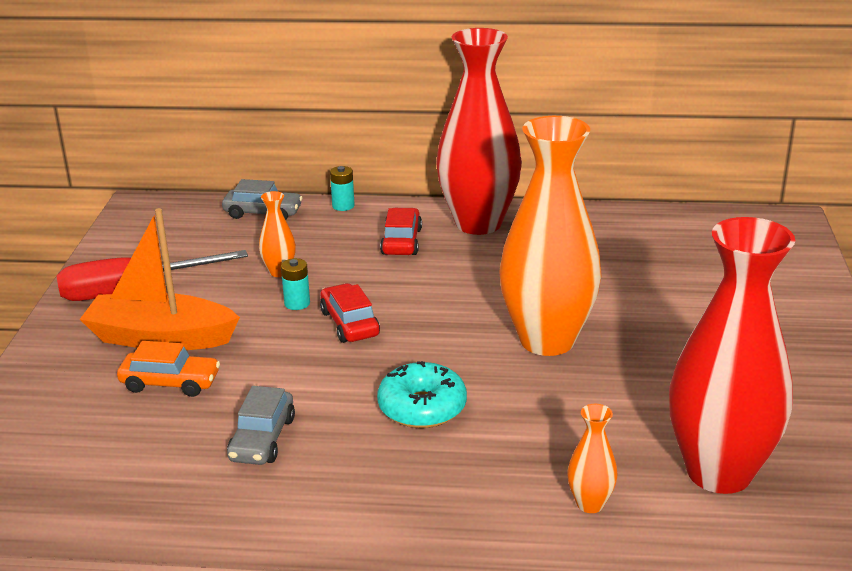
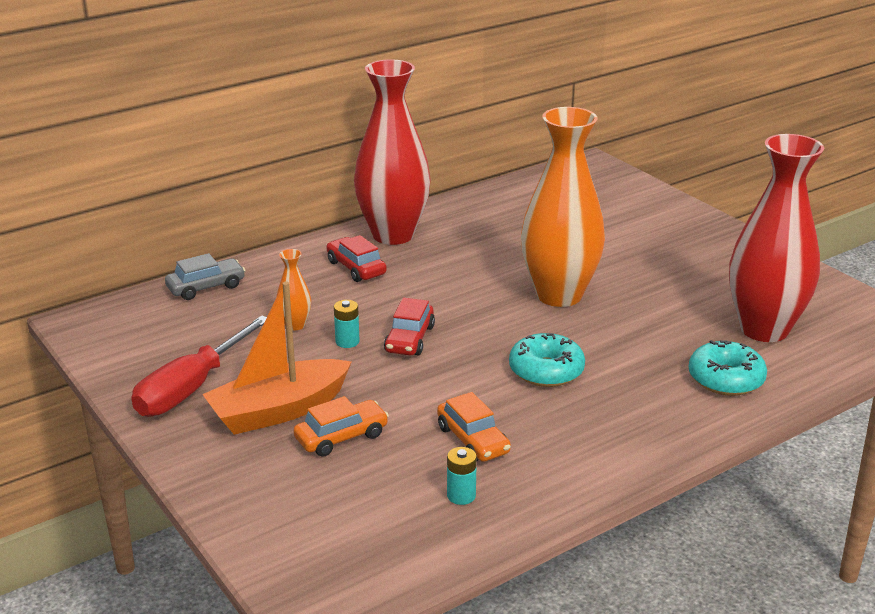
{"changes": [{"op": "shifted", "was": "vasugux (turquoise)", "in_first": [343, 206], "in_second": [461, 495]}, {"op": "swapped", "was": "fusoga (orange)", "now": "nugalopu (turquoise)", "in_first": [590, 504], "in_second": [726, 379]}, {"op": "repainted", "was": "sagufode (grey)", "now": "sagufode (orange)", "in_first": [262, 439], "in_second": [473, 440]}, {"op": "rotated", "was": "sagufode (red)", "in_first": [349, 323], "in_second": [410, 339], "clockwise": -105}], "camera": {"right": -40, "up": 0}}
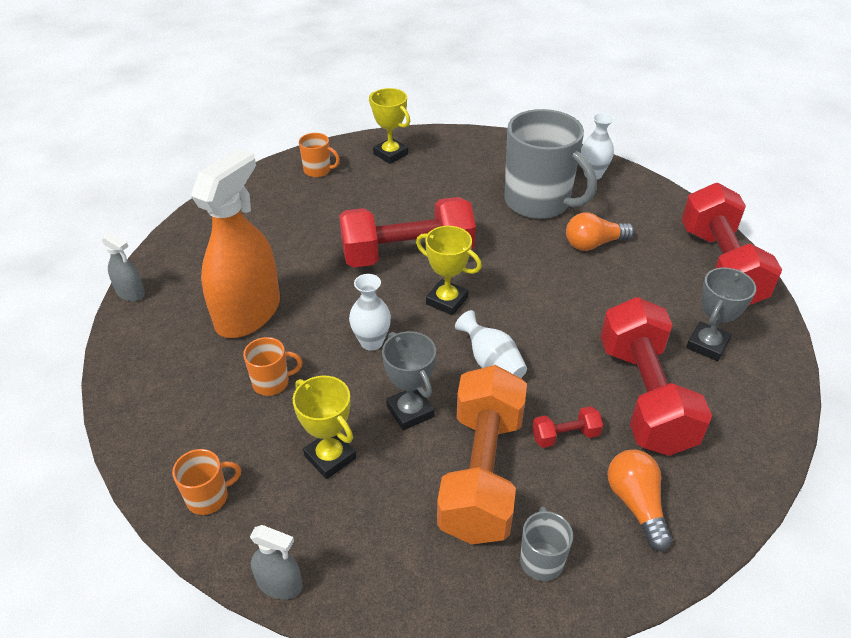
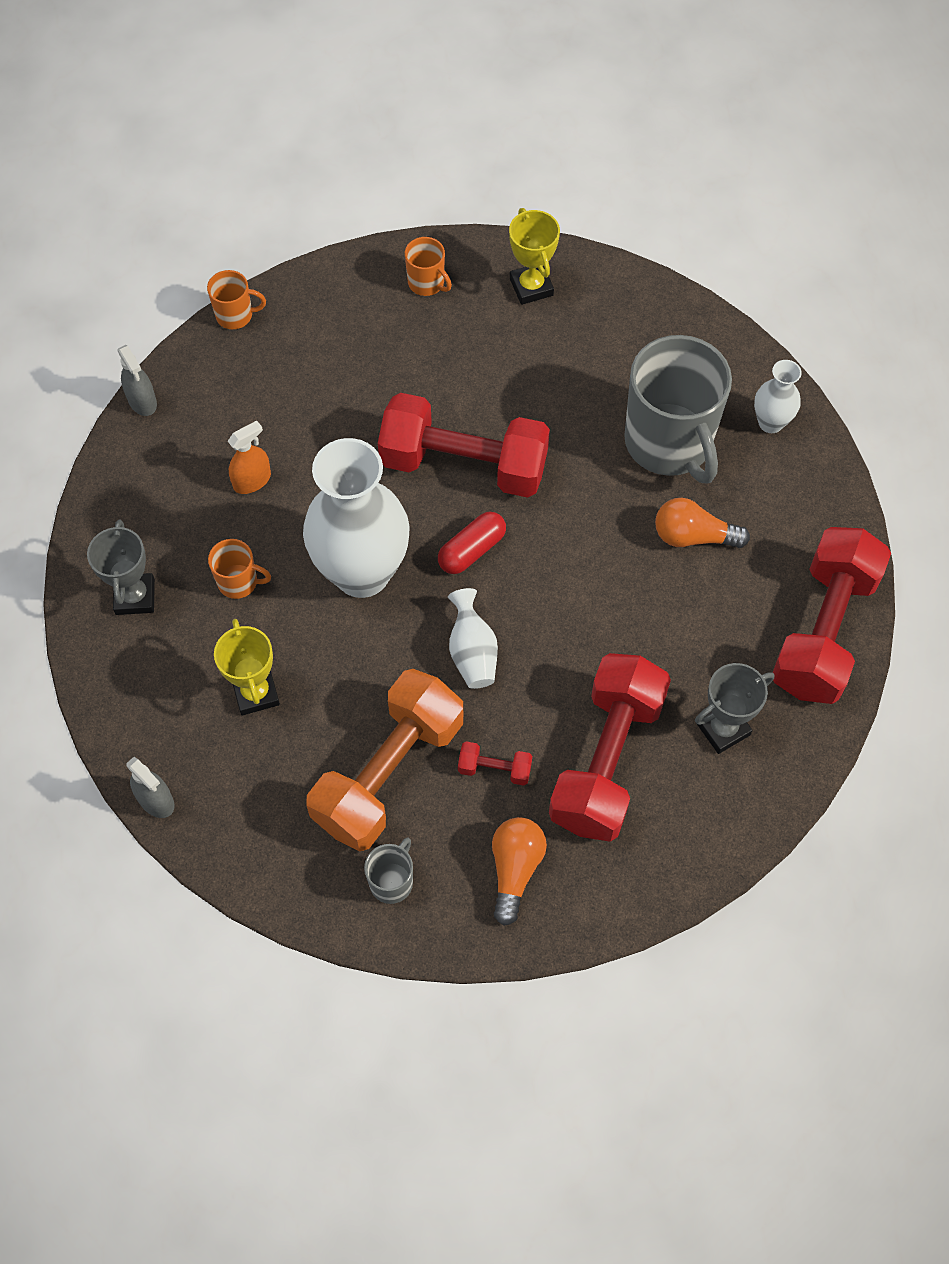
{"changes": [{"op": "shifted", "was": "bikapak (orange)", "in_first": [209, 497], "in_second": [235, 315]}, {"op": "shifted", "was": "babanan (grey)", "in_first": [410, 411], "in_second": [135, 597]}, {"op": "swapped", "was": "babanan (yellow)", "now": "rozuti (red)", "in_first": [447, 301], "in_second": [471, 550]}, {"op": "scaled", "was": "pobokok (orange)", "in_first": [248, 313], "in_second": [252, 480], "ratio": 0.44}, {"op": "scaled", "was": "fusoga (white)", "in_first": [371, 342], "in_second": [362, 572], "ratio": 2.16}], "camera": {"right": 25, "up": 20}}
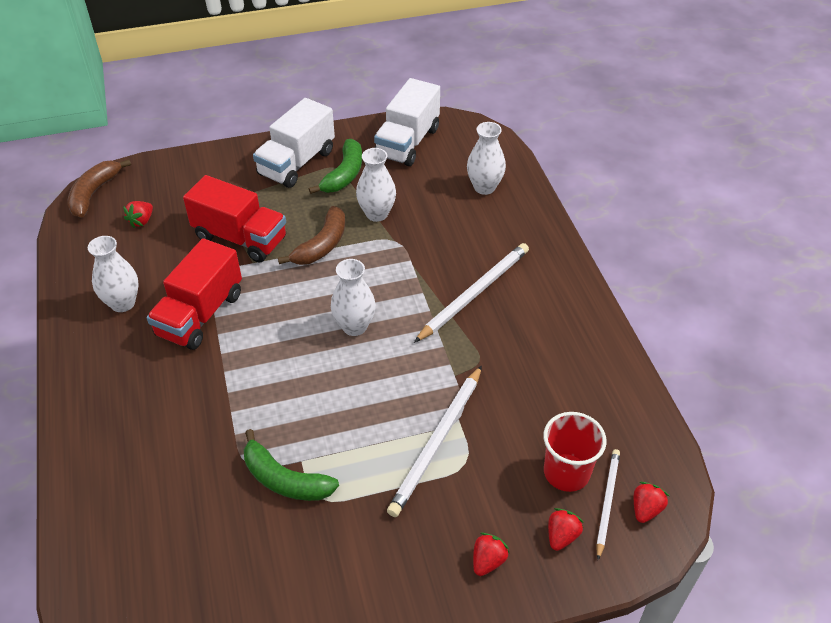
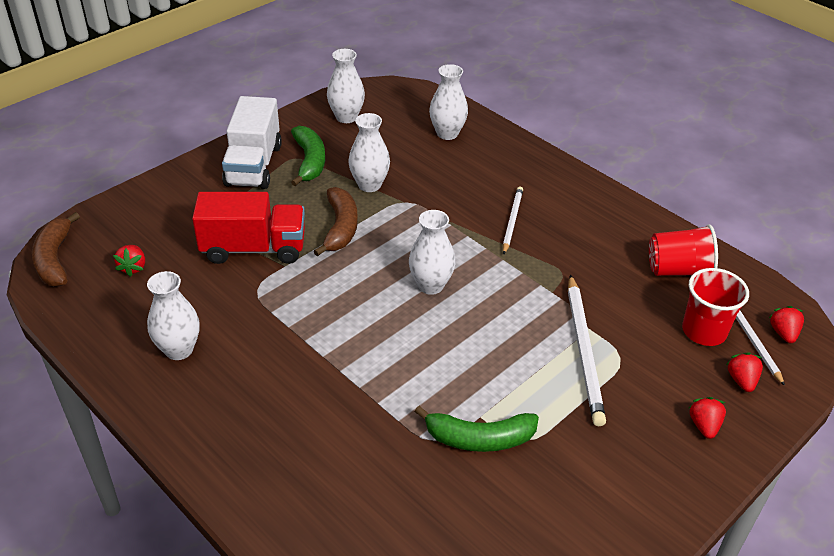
{"changes": [{"op": "gone", "was": "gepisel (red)", "in_first": [200, 314]}, {"op": "new", "now": "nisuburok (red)", "in_second": [678, 270]}, {"op": "swapped", "was": "gepisel (white)", "now": "fusoga (white)", "in_first": [407, 142], "in_second": [346, 117]}, {"op": "scaled", "was": "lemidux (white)", "in_first": [474, 293], "in_second": [512, 221], "ratio": 0.61}], "camera": {"right": -30, "up": -5}}
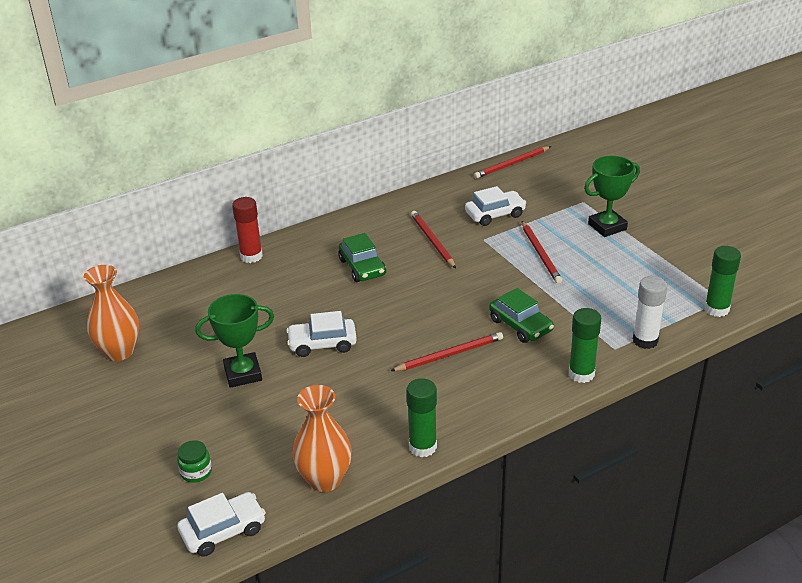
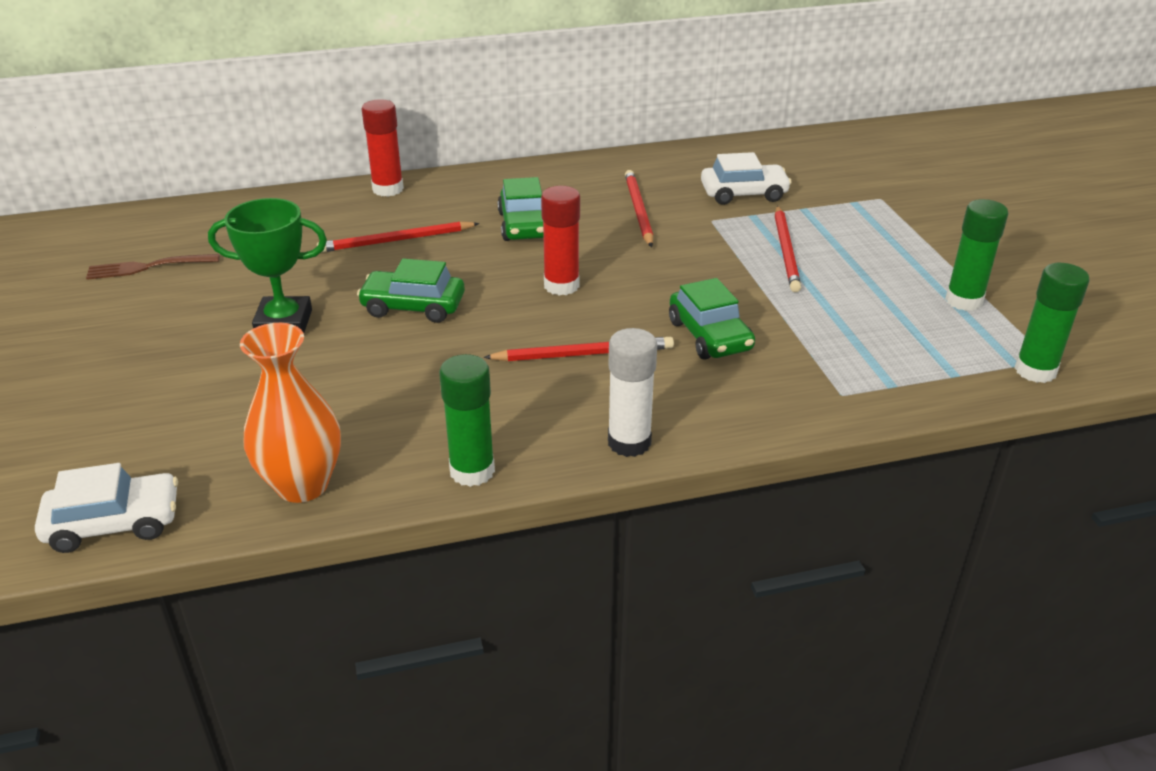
{"changes": [{"op": "gone", "was": "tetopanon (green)", "in_first": [196, 472]}, {"op": "gone", "was": "babanan (green)", "in_first": [607, 227]}, {"op": "new", "now": "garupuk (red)", "in_second": [561, 286]}, {"op": "shifted", "was": "lemidux (red)", "in_first": [511, 164], "in_second": [396, 240]}, {"op": "shifted", "was": "garupuk (green)", "in_first": [581, 374], "in_second": [964, 301]}, {"op": "shifted", "was": "garupuk (white)", "in_first": [645, 340], "in_second": [629, 442]}, {"op": "swapped", "was": "fusoga (orange)", "now": "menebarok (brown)", "in_first": [119, 351], "in_second": [149, 267]}, {"op": "repainted", "was": "sagufode (white)", "now": "sagufode (green)", "in_first": [322, 344], "in_second": [413, 306]}], "camera": {"right": 15, "up": 0}}
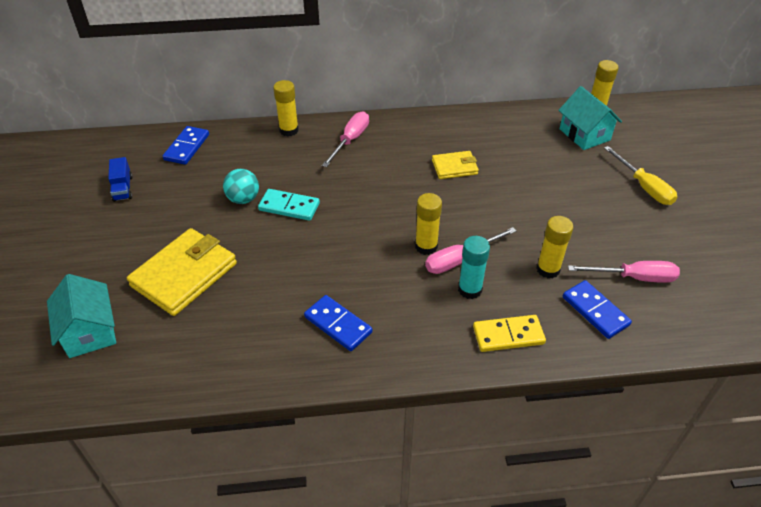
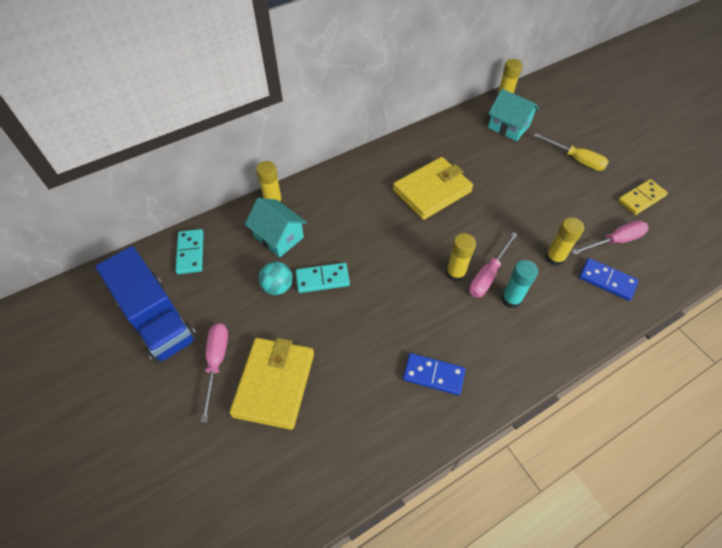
{"changes": [{"op": "shifted", "was": "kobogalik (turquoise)", "in_first": [89, 331], "in_second": [279, 237]}, {"op": "shifted", "was": "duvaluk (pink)", "in_first": [350, 140], "in_second": [216, 362]}, {"op": "shifted", "was": "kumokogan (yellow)", "in_first": [508, 335], "in_second": [641, 198]}, {"op": "repainted", "was": "kumokogan (blue)", "now": "kumokogan (turquoise)", "in_first": [187, 147], "in_second": [190, 253]}, {"op": "scaled", "was": "gepisel (blue)", "in_first": [123, 188], "in_second": [157, 319], "ratio": 2.42}, {"op": "scaled", "was": "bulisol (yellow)", "in_first": [454, 167], "in_second": [432, 191], "ratio": 1.83}], "camera": {"right": -25, "up": 10}}
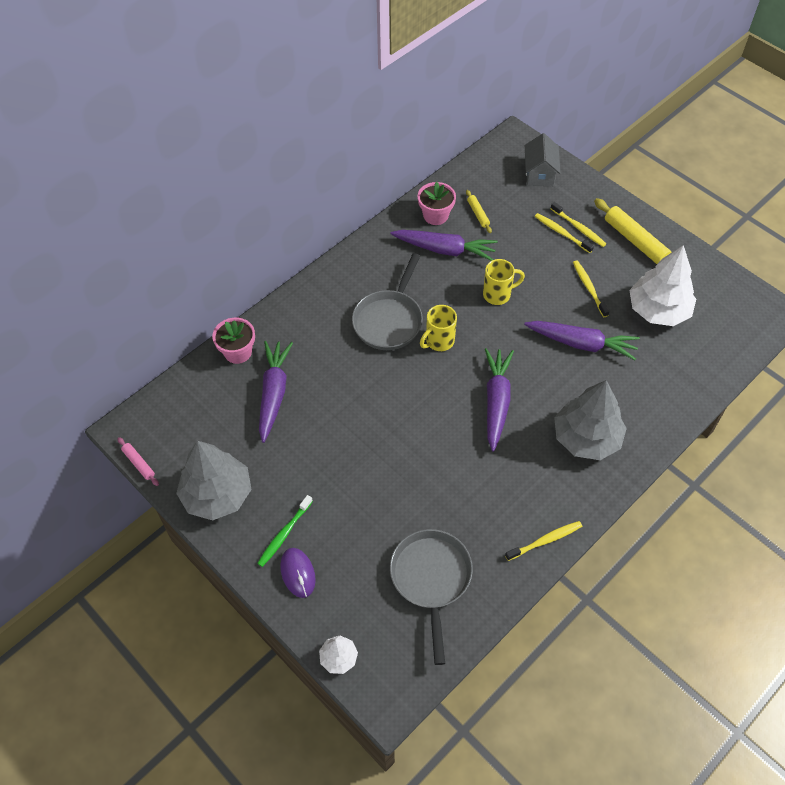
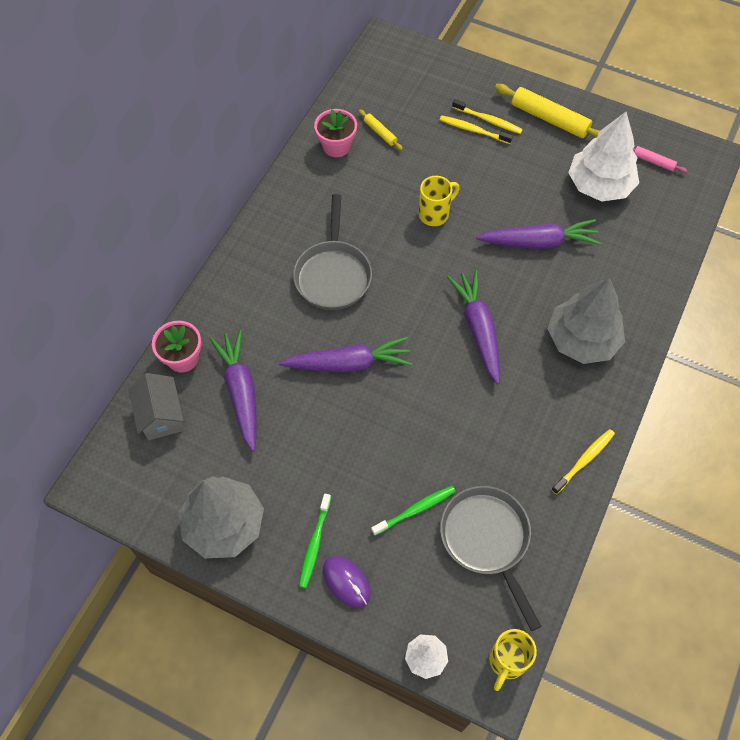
{"changes": [{"op": "gone", "was": "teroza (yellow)", "in_first": [589, 288]}, {"op": "new", "now": "teroza (green)", "in_second": [415, 510]}, {"op": "shifted", "was": "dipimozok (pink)", "in_first": [139, 463], "in_second": [653, 161]}, {"op": "shifted", "was": "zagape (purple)", "in_first": [445, 249], "in_second": [348, 363]}, {"op": "shifted", "was": "bikapak (yellow)", "in_first": [439, 341], "in_second": [507, 661]}, {"op": "shifted", "was": "kobogalik (grey)", "in_first": [539, 174], "in_second": [161, 416]}], "camera": {"right": -20, "up": 5}}
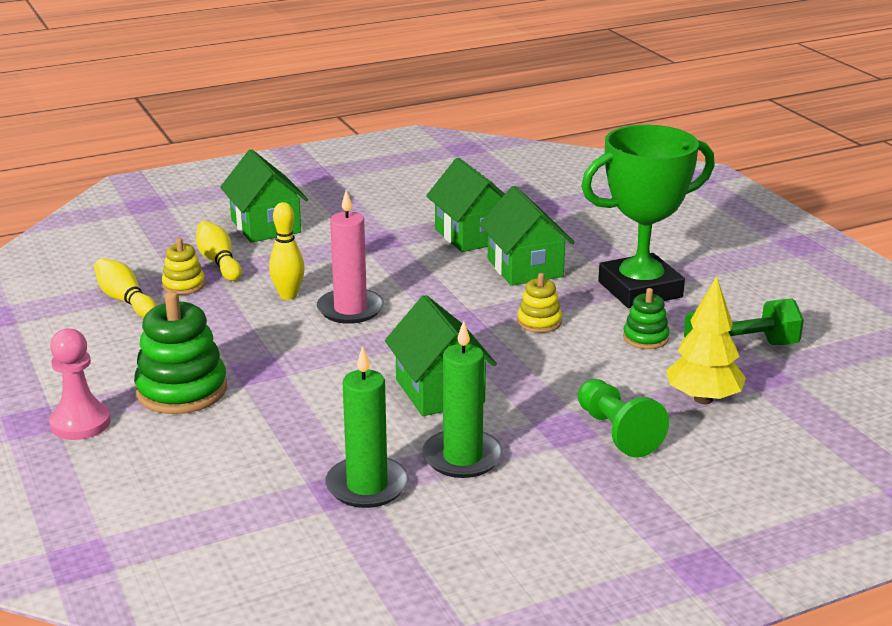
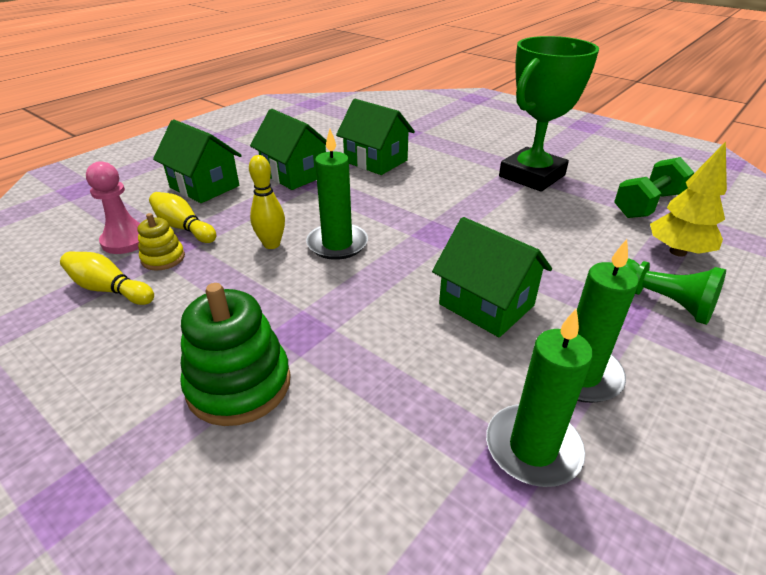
{"changes": [{"op": "gone", "was": "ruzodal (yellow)", "in_first": [539, 322]}, {"op": "gone", "was": "ruzodal (green)", "in_first": [645, 338]}, {"op": "shifted", "was": "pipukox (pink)", "in_first": [80, 423], "in_second": [126, 240]}, {"op": "shifted", "was": "kobogalik (green)", "in_first": [525, 268], "in_second": [294, 174]}, {"op": "repainted", "was": "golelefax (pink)", "now": "golelefax (green)", "in_first": [350, 309], "in_second": [337, 244]}], "camera": {"right": -25, "up": 10}}
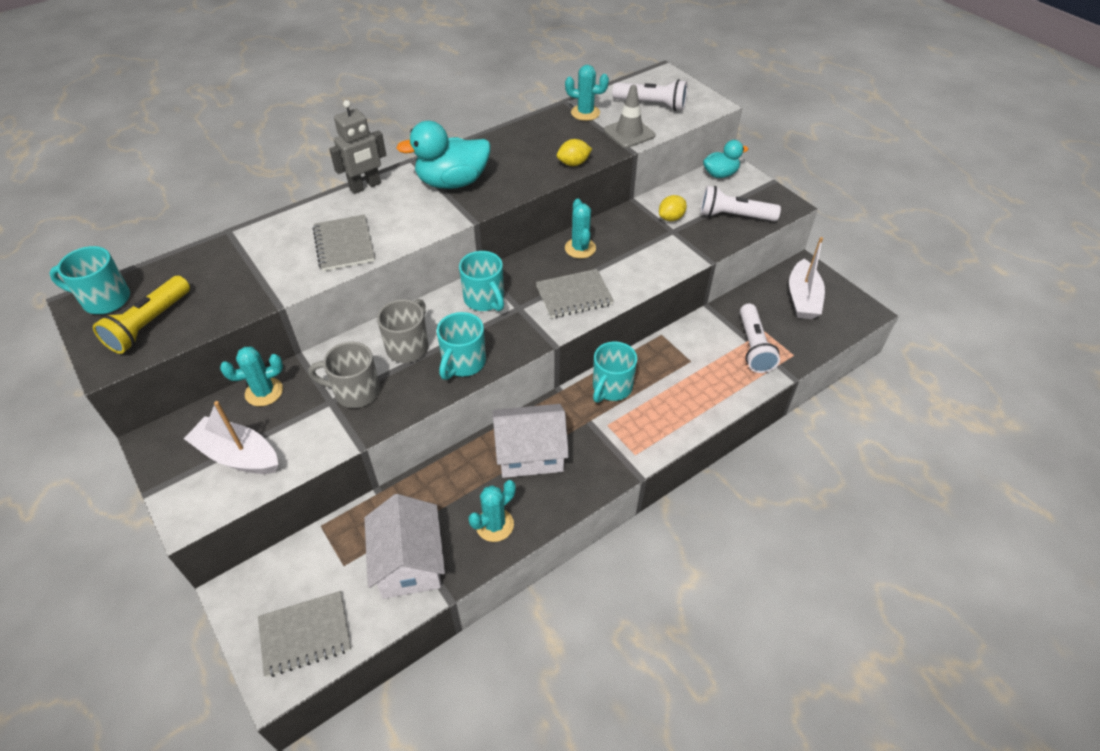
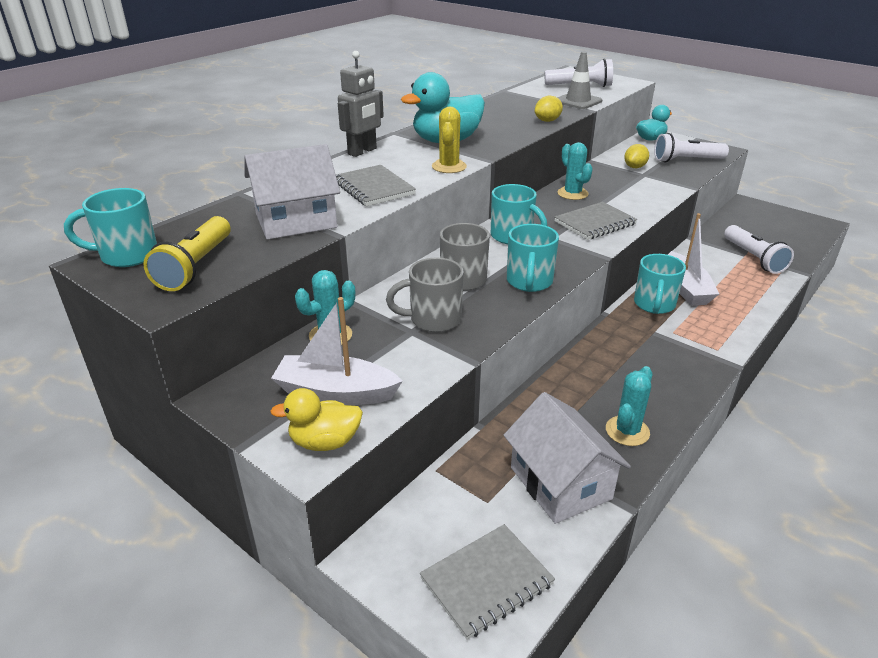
{"changes": [{"op": "gone", "was": "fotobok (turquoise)", "in_first": [585, 113]}, {"op": "new", "now": "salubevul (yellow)", "in_second": [325, 442]}, {"op": "new", "now": "fotobok (yellow)", "in_second": [449, 167]}, {"op": "shifted", "was": "kobogalik (white)", "in_first": [530, 453], "in_second": [296, 221]}, {"op": "shifted", "was": "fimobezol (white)", "in_first": [802, 298], "in_second": [686, 288]}], "camera": {"right": -15, "up": -15}}
